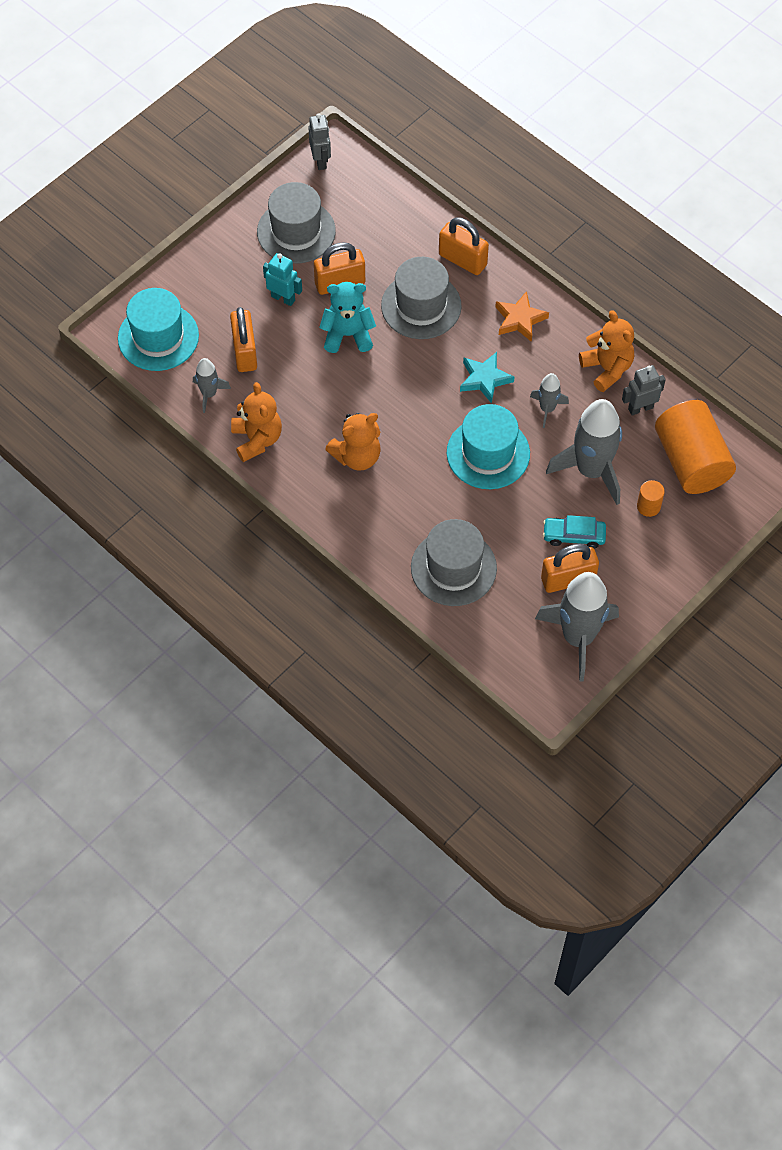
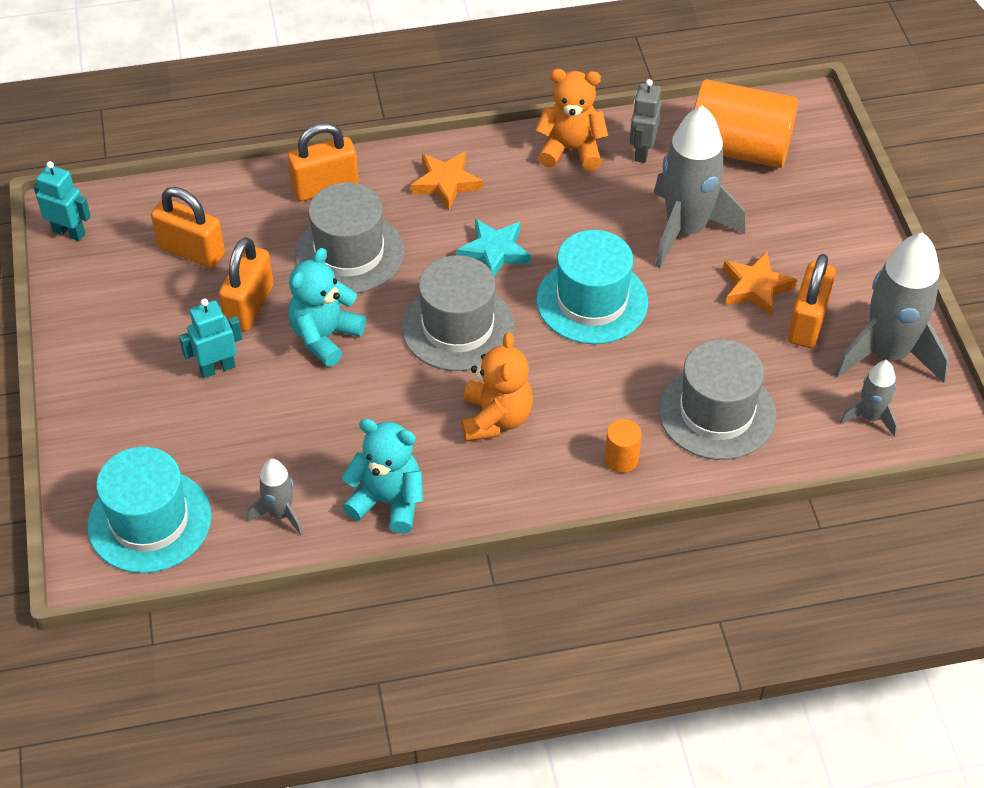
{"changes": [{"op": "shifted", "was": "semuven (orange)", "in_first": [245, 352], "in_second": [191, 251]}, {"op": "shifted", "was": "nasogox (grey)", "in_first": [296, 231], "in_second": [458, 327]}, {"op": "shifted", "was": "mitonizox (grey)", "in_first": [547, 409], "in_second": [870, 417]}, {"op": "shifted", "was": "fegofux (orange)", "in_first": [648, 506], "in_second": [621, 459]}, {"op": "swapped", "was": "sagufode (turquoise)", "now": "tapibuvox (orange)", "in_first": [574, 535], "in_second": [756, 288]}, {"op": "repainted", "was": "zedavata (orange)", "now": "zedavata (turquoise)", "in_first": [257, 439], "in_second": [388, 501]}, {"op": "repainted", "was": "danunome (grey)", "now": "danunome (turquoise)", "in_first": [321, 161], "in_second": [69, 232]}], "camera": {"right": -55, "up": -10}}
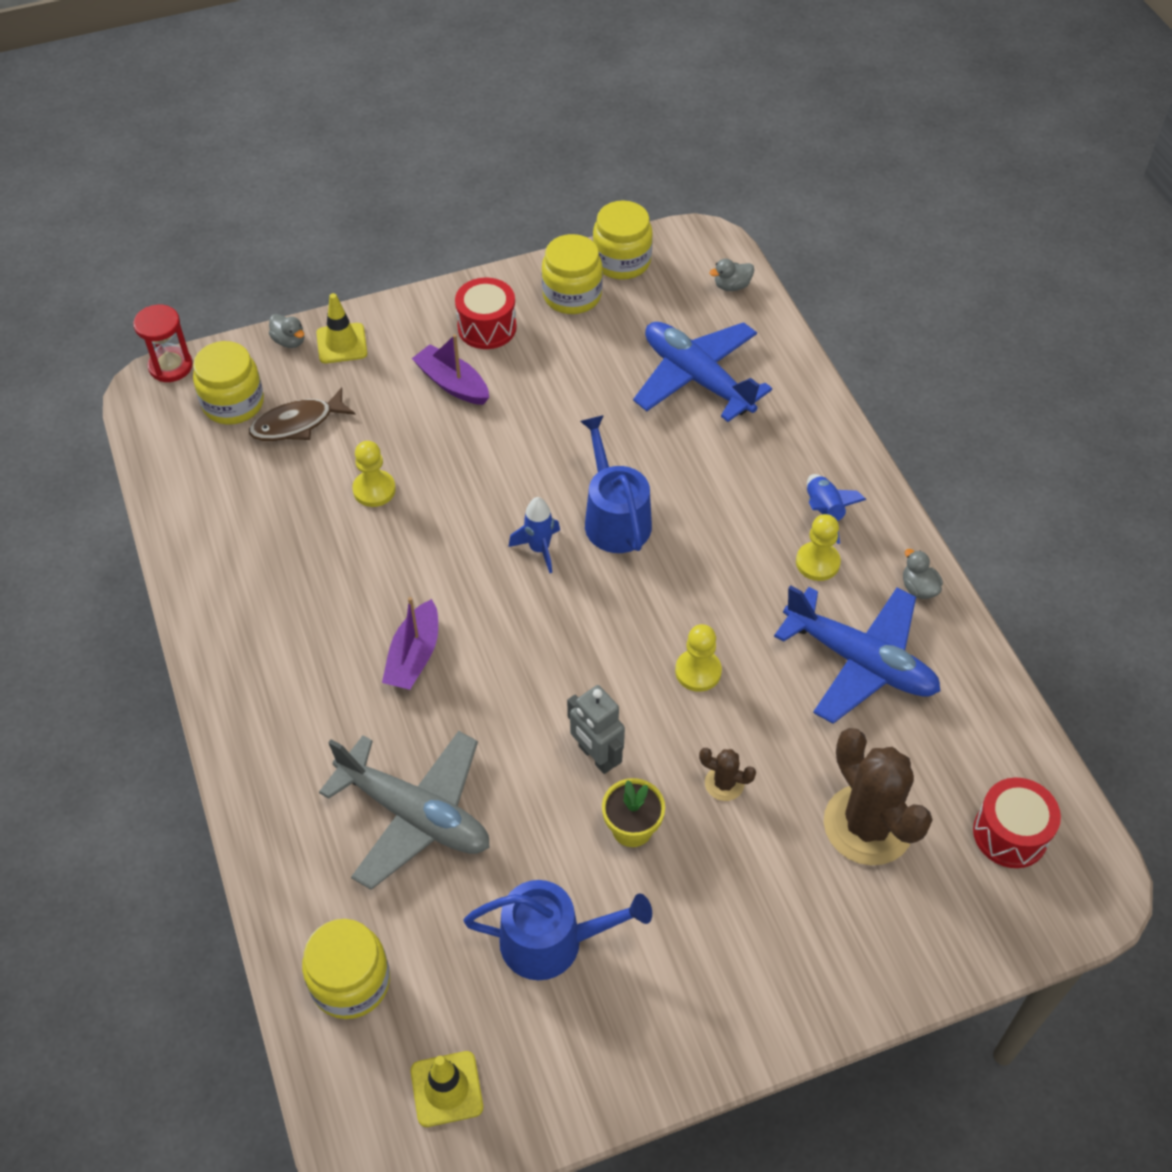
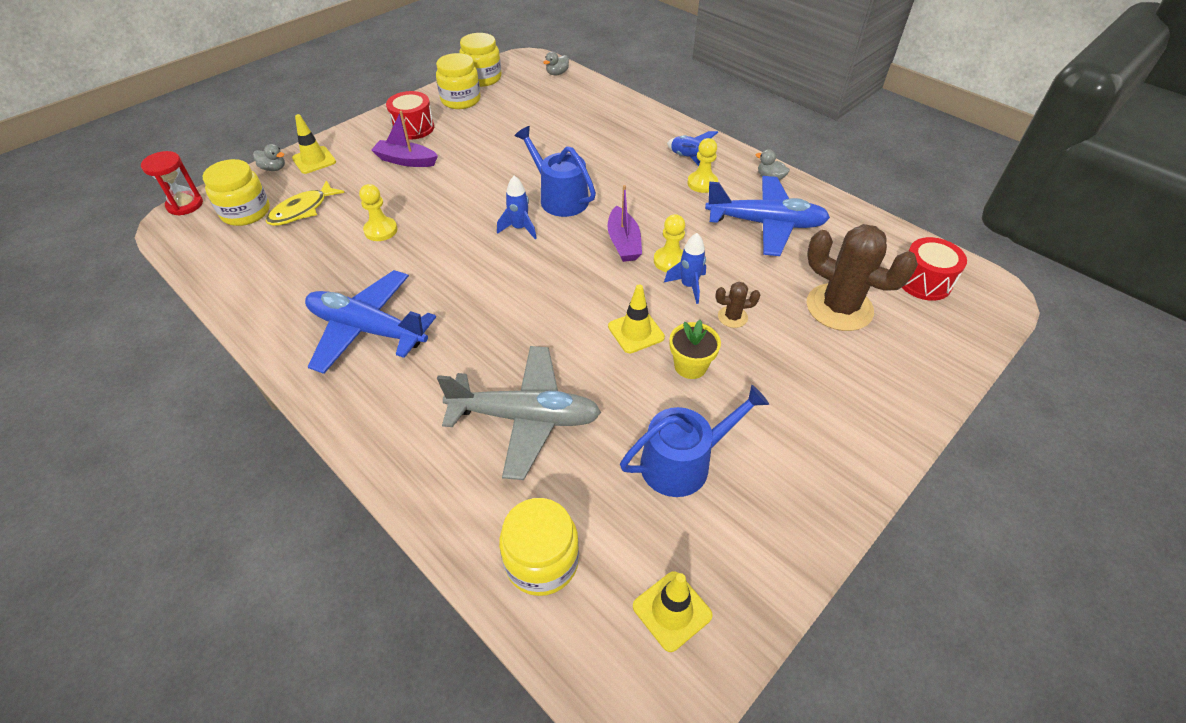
{"changes": [{"op": "new", "now": "mitonizox (blue)", "in_second": [688, 286]}, {"op": "shifted", "was": "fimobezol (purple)", "in_first": [414, 656], "in_second": [623, 242]}, {"op": "shifted", "was": "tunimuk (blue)", "in_first": [697, 378], "in_second": [367, 329]}, {"op": "swapped", "was": "danunome (grey)", "now": "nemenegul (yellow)", "in_first": [596, 756], "in_second": [636, 332]}, {"op": "repainted", "was": "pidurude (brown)", "now": "pidurude (yellow)", "in_first": [297, 423], "in_second": [302, 210]}], "camera": {"right": -25, "up": -5}}
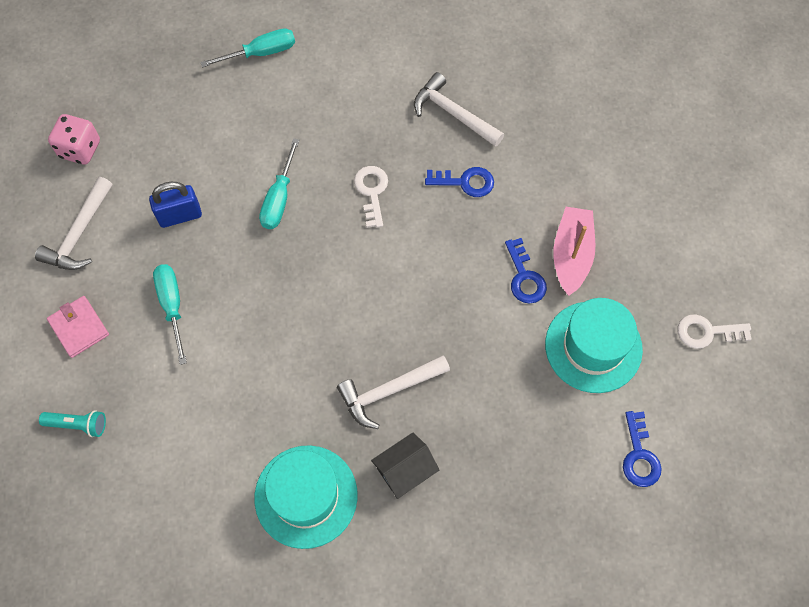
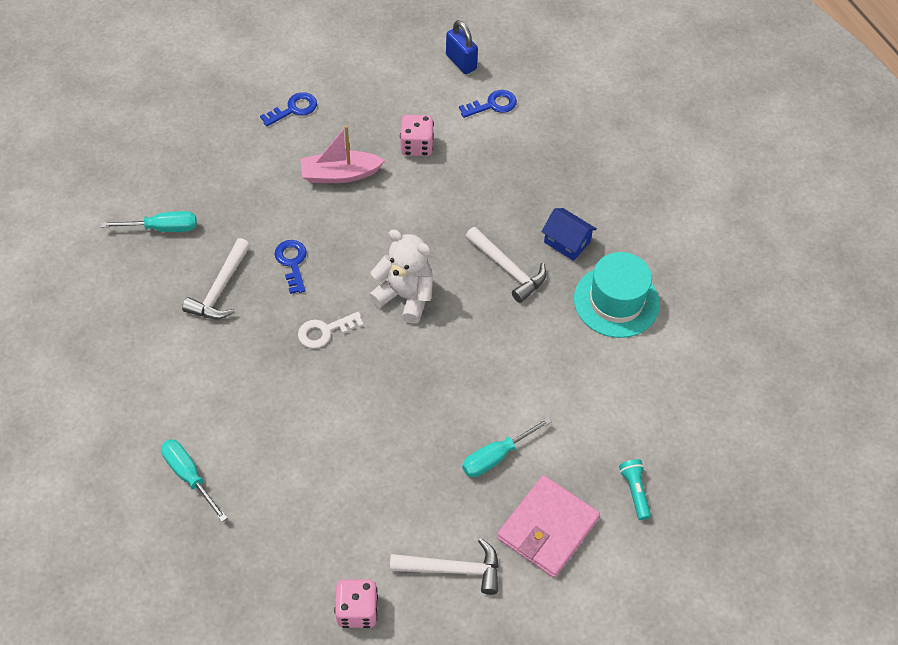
{"changes": [{"op": "gone", "was": "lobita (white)", "in_first": [707, 332]}, {"op": "new", "now": "zedavata (white)", "in_second": [405, 296]}, {"op": "shifted", "was": "semuven (blue)", "in_first": [180, 215], "in_second": [461, 62]}, {"op": "shifted", "was": "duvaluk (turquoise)", "in_first": [279, 199], "in_second": [163, 228]}, {"op": "shifted", "was": "lobita (blue)", "in_first": [524, 277], "in_second": [293, 109]}, {"op": "swapped", "was": "nasogox (turquoise)", "now": "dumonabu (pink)", "in_first": [593, 347], "in_second": [416, 146]}, {"op": "repainted", "was": "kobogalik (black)", "now": "kobogalik (blue)", "in_first": [405, 470], "in_second": [567, 242]}, {"op": "scaled", "was": "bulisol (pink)", "in_first": [79, 328], "in_second": [548, 528], "ratio": 1.66}], "camera": {"right": -110, "up": -10}}
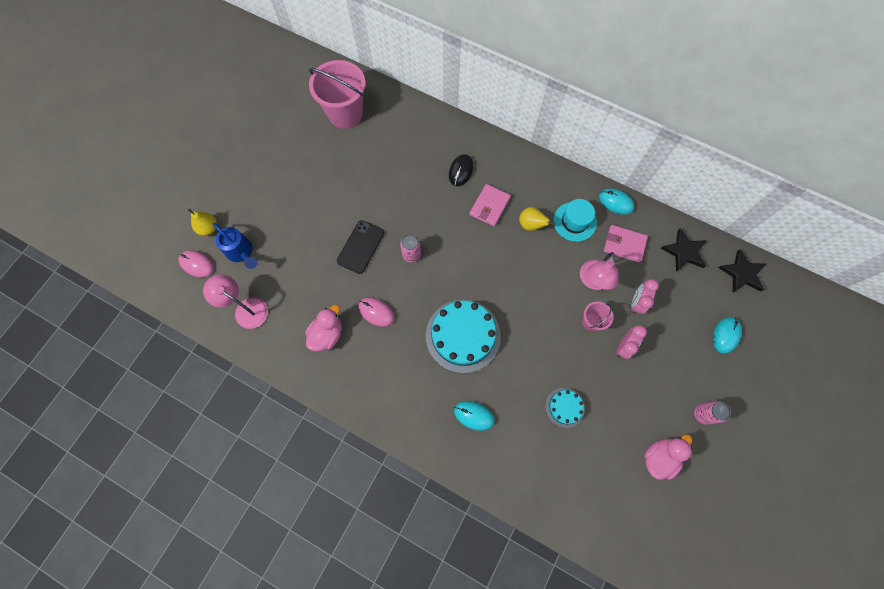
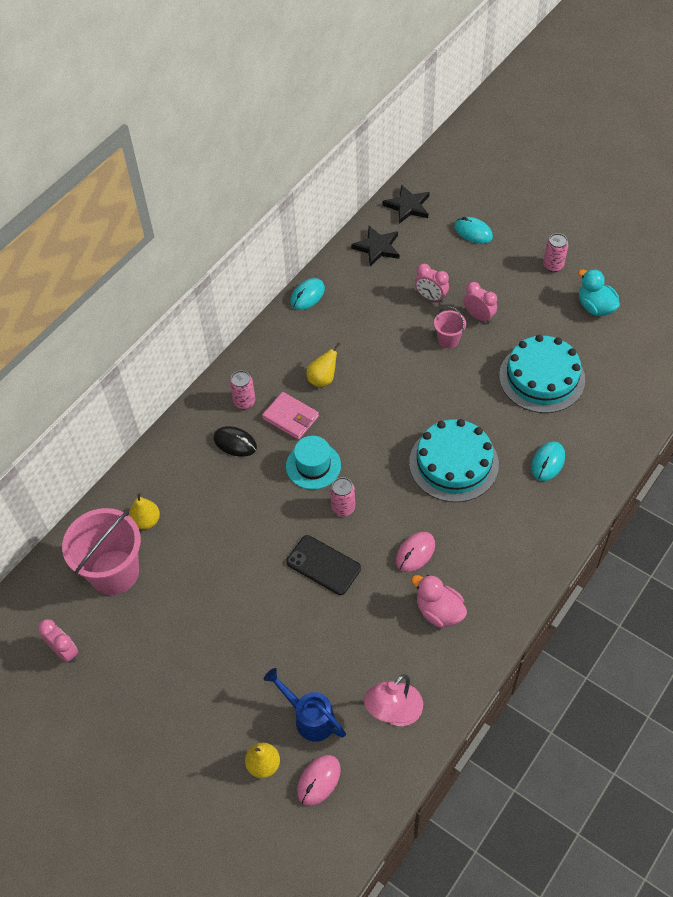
{"changes": [{"op": "gone", "was": "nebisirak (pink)", "in_first": [593, 281]}, {"op": "gone", "was": "bulisol (pink)", "in_first": [624, 244]}, {"op": "new", "now": "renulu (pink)", "in_second": [65, 651]}, {"op": "new", "now": "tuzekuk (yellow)", "in_second": [146, 521]}, {"op": "new", "now": "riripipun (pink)", "in_second": [244, 402]}, {"op": "shifted", "was": "nasogox (turquoise)", "in_first": [574, 221], "in_second": [313, 465]}, {"op": "repainted", "was": "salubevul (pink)", "now": "salubevul (turquoise)", "in_first": [659, 457], "in_second": [595, 307]}, {"op": "rotated", "was": "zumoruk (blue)", "in_first": [241, 252], "in_second": [309, 717], "clockwise": -105}, {"op": "scaled", "was": "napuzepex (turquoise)", "in_first": [564, 407], "in_second": [542, 377], "ratio": 1.98}], "camera": {"right": -80, "up": -15}}
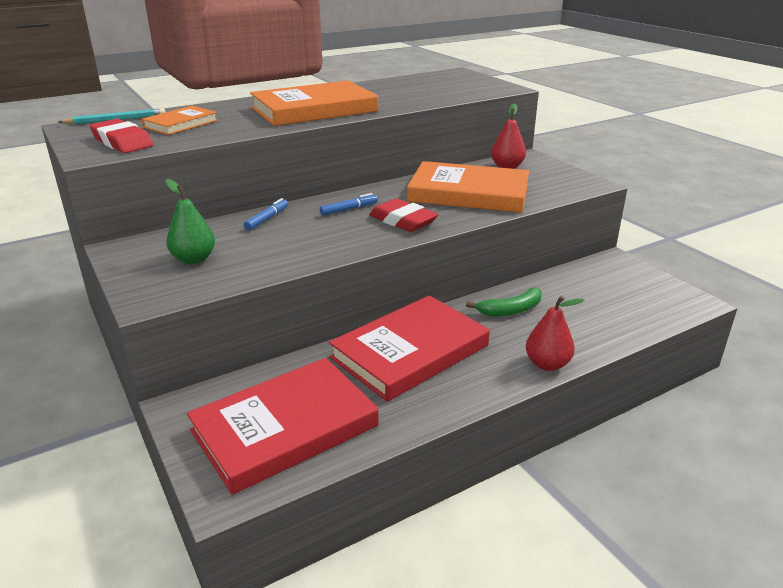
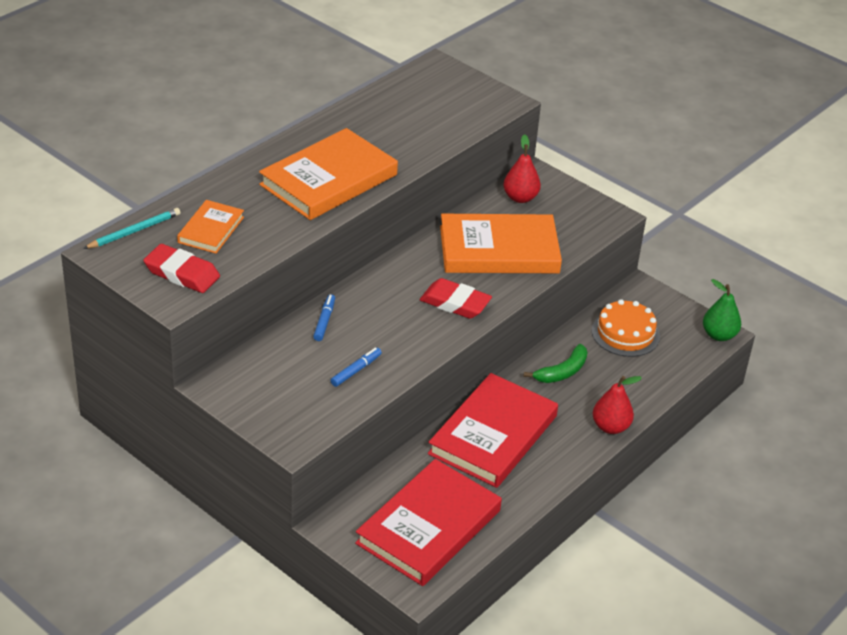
{"changes": [{"op": "new", "now": "napuzepex (orange)", "in_second": [625, 333]}, {"op": "shifted", "was": "tuzekuk (green)", "in_first": [194, 259], "in_second": [719, 335]}, {"op": "shifted", "was": "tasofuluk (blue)", "in_first": [349, 209], "in_second": [356, 371]}], "camera": {"right": -20, "up": 10}}
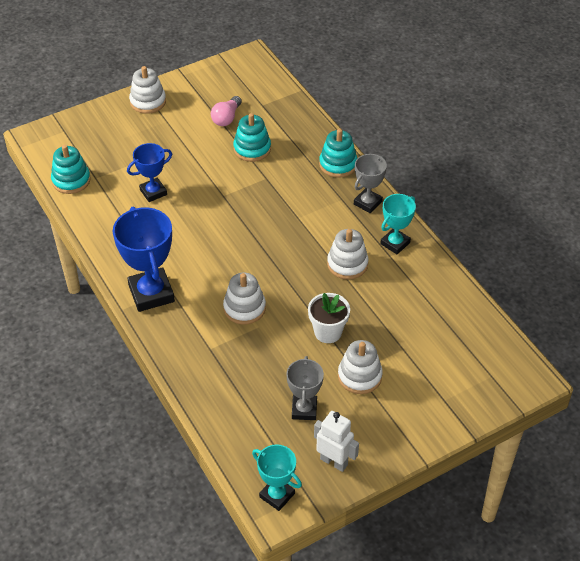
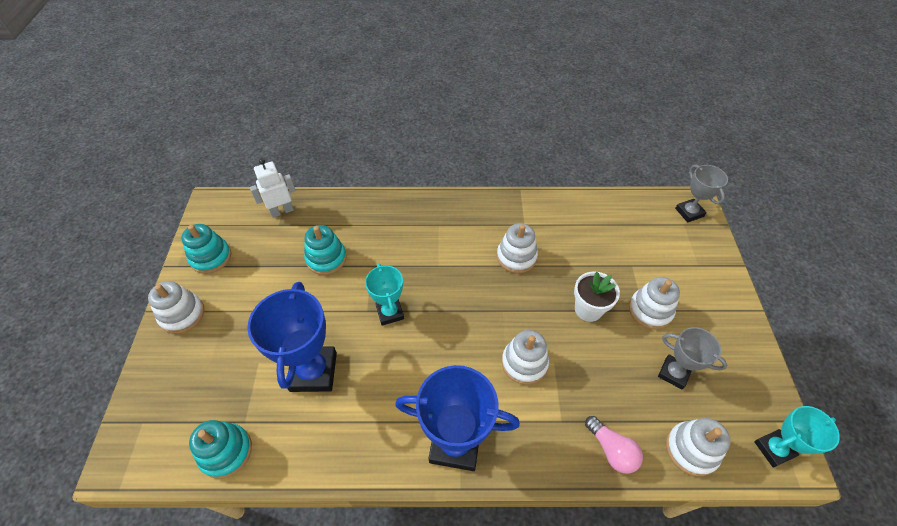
{"changes": [{"op": "new", "now": "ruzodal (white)", "in_second": [691, 449]}, {"op": "shifted", "was": "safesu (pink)", "in_first": [226, 118], "in_second": [611, 450]}, {"op": "shifted", "was": "danunome (white)", "in_first": [334, 461], "in_second": [282, 211]}, {"op": "shifted", "was": "ruzodal (turquoise)", "in_first": [338, 164], "in_second": [211, 257]}, {"op": "shifted", "was": "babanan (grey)", "in_first": [367, 203], "in_second": [689, 212]}, {"op": "shifted", "was": "babanan (turquoise)", "in_first": [395, 243], "in_second": [390, 312]}, {"op": "scaled", "was": "babanan (blue)", "in_first": [153, 192], "in_second": [313, 371], "ratio": 1.68}], "camera": {"right": -60, "up": 5}}
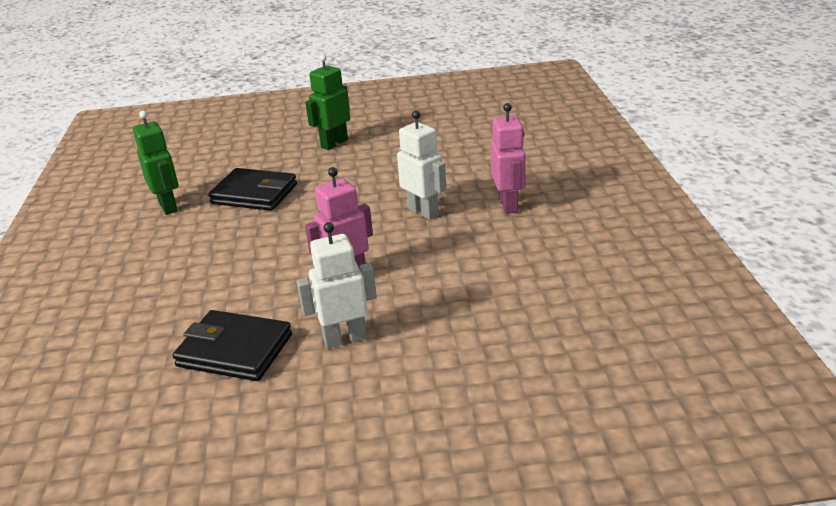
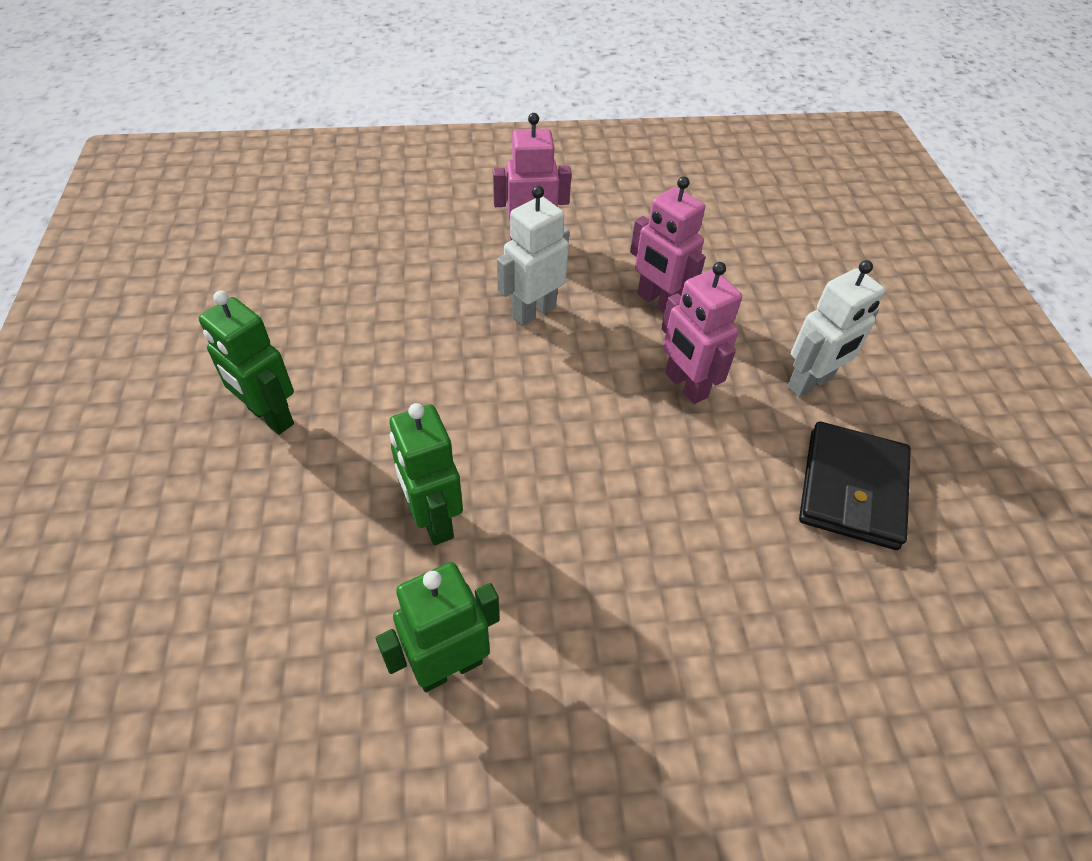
{"changes": [{"op": "new", "now": "danunome (pink)", "in_second": [657, 302]}, {"op": "swapped", "was": "bulisol (black)", "now": "danunome (green)", "in_first": [254, 194], "in_second": [433, 520]}, {"op": "rotated", "was": "danunome (white)", "in_first": [345, 338], "in_second": [810, 383], "clockwise": -105}], "camera": {"right": -95, "up": 20}}
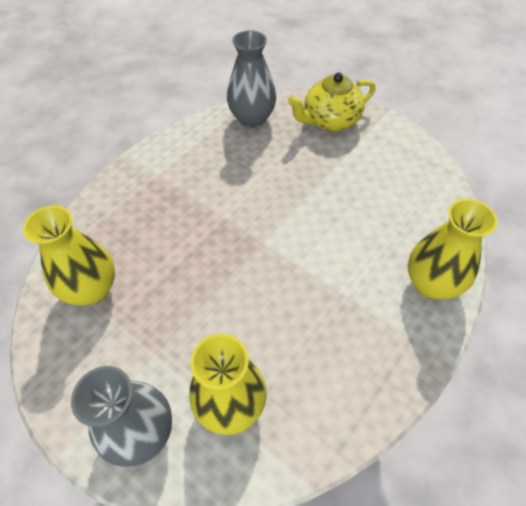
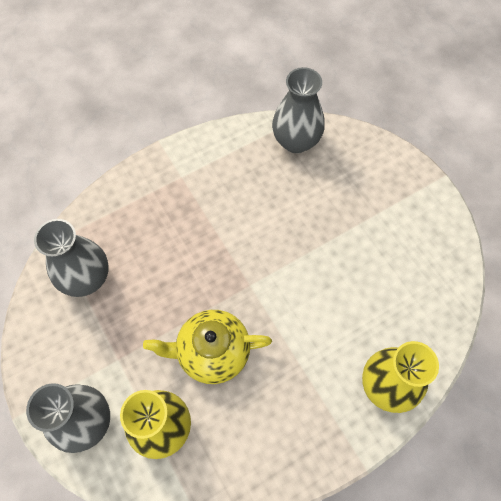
{"changes": [{"op": "shifted", "was": "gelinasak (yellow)", "in_first": [330, 121], "in_second": [212, 352]}, {"op": "repainted", "was": "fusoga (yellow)", "now": "fusoga (grey)", "in_first": [92, 289], "in_second": [87, 278]}], "camera": {"right": 20, "up": 10}}
